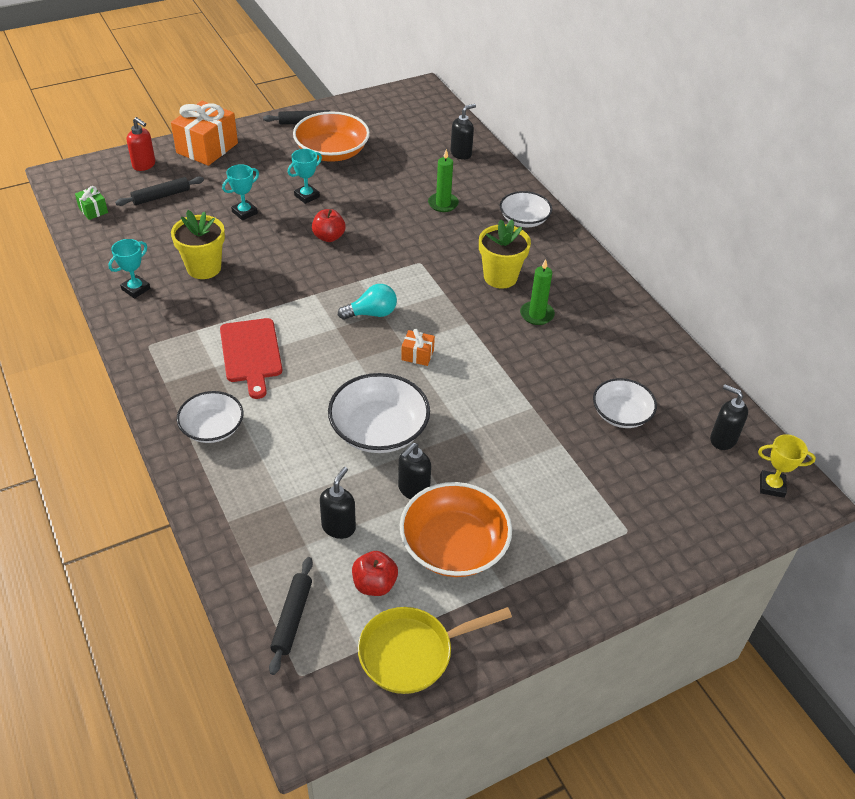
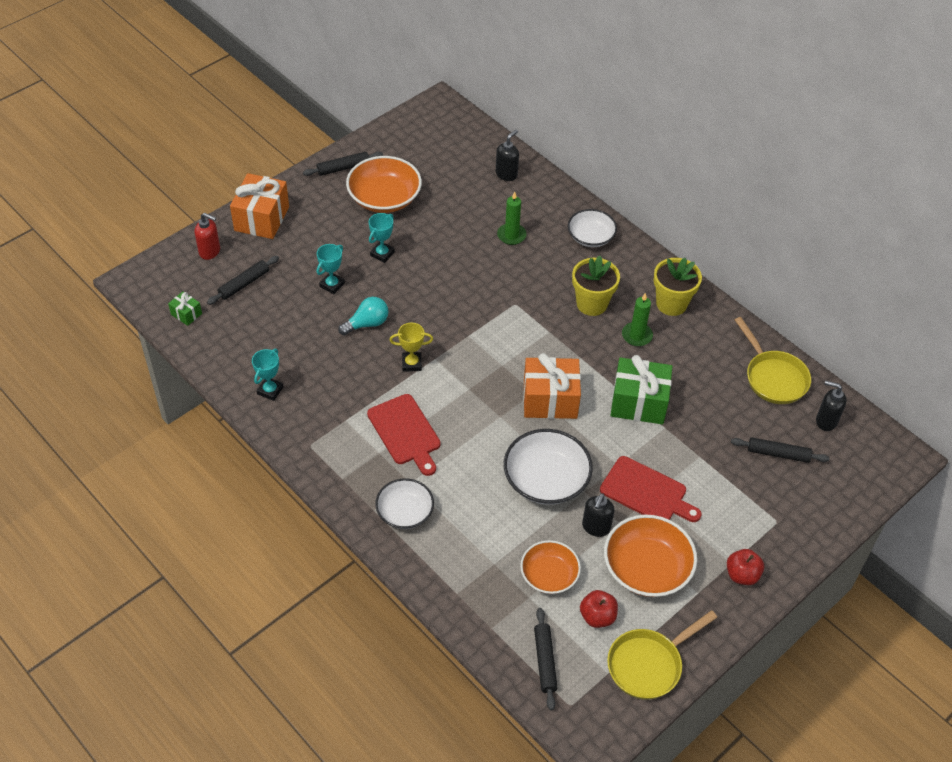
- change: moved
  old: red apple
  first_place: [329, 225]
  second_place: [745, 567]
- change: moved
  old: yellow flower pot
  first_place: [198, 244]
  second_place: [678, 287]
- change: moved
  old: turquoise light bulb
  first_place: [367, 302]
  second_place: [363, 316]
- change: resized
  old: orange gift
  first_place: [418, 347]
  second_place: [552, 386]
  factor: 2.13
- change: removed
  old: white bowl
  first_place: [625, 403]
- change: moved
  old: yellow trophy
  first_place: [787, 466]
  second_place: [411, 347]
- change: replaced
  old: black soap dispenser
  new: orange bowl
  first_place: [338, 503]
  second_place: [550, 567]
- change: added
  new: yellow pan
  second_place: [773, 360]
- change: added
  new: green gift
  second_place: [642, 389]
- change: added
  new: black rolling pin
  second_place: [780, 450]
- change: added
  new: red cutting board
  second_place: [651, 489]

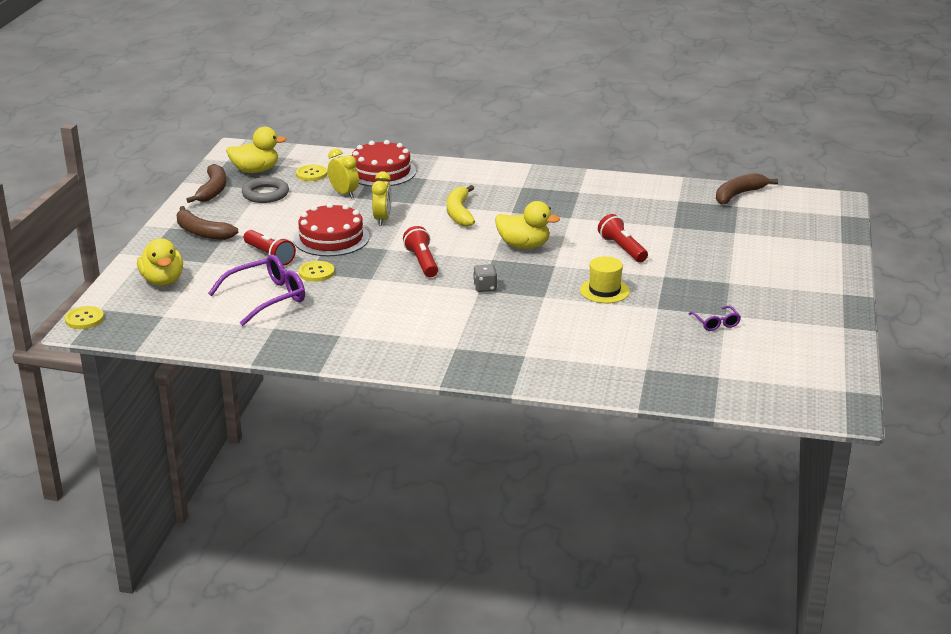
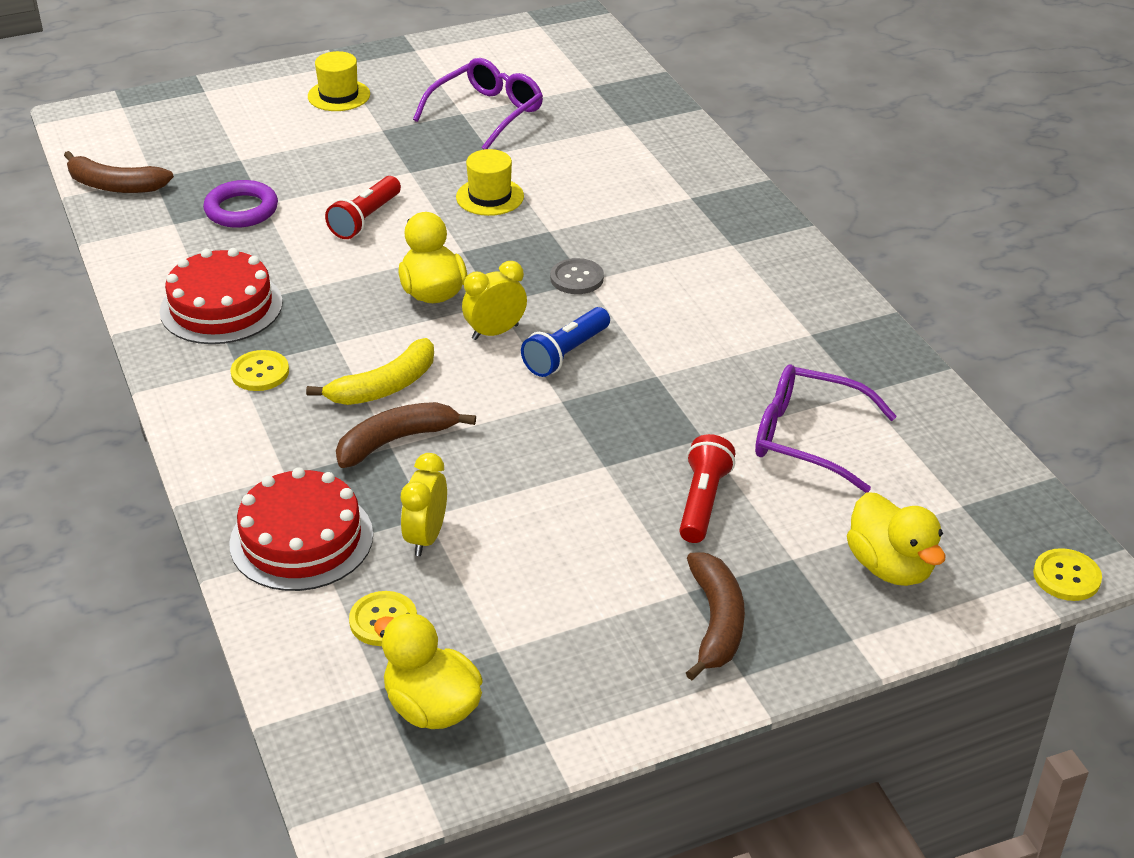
- change: moved
  old: brown banana
  first_place: [206, 183]
  second_place: [406, 435]
- change: moved
  old: yellow clock
  first_place: [382, 198]
  second_place: [494, 300]
- change: removed
  old: grey ring
  first_place: [265, 190]
- change: moved
  old: red cake
  first_place: [331, 229]
  second_place: [221, 296]
- change: recoloured
  old: red flashlight
  new: blue flashlight
  first_place: [420, 251]
  second_place: [565, 342]
- change: turned
  old: yellow duck
  first_place: [160, 262]
  second_place: [896, 539]
  degrees: 120
- change: moved
  old: yellow button
  first_place: [316, 271]
  second_place: [260, 370]
- change: replaced
  old: grey dice
  new: grey button
  first_place: [485, 278]
  second_place: [577, 276]
- change: resized
  old: purple glasses
  first_place: [715, 318]
  second_place: [478, 104]
  factor: 1.97
- change: added
  new: yellow hat
  second_place: [339, 81]
- change: added
  new: purple ring
  second_place: [240, 204]

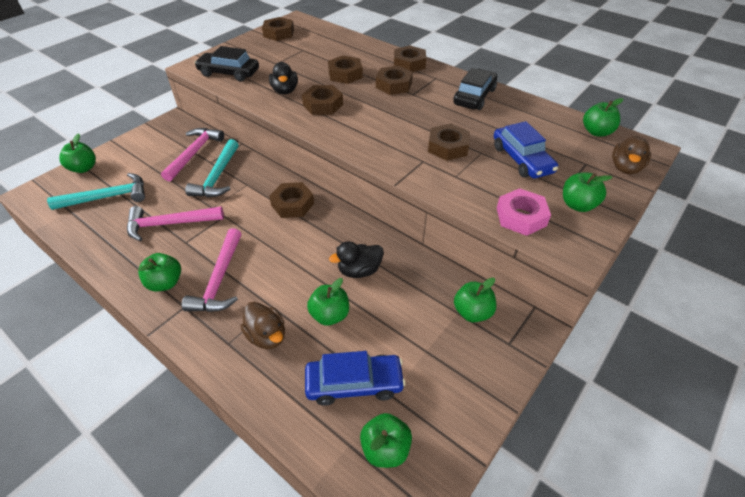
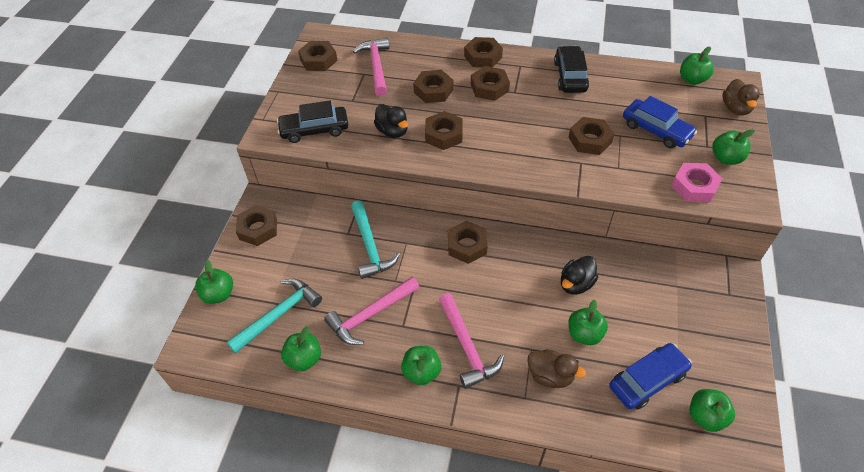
- change: moved
  old: pink hammer
  first_place: [192, 154]
  second_place: [371, 67]
- change: moved
  old: green apple
  first_place: [475, 300]
  second_place: [301, 348]
- change: added
  new: brown nut
  second_place: [256, 225]

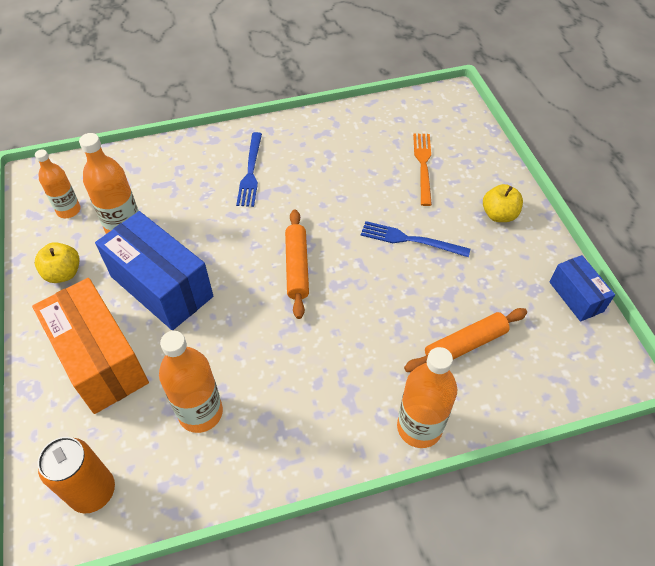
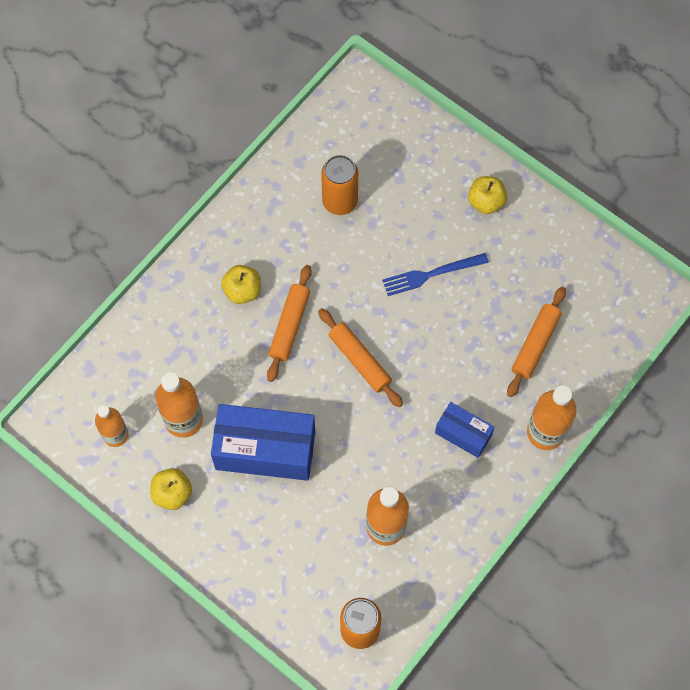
- change: replaced
  old: blue fork
  new: yellow apple
  first_place: [249, 169]
  second_place: [241, 284]
- change: removed
  old: orange fork
  first_place: [422, 169]
- change: moved
  old: blue box
  first_place: [582, 288]
  second_place: [465, 430]
- change: removed
  old: orange box
  first_place: [90, 346]
- change: added
  new: orange can
  second_place: [339, 185]
- change: added
  new: orange rolling pin
  second_place: [289, 323]

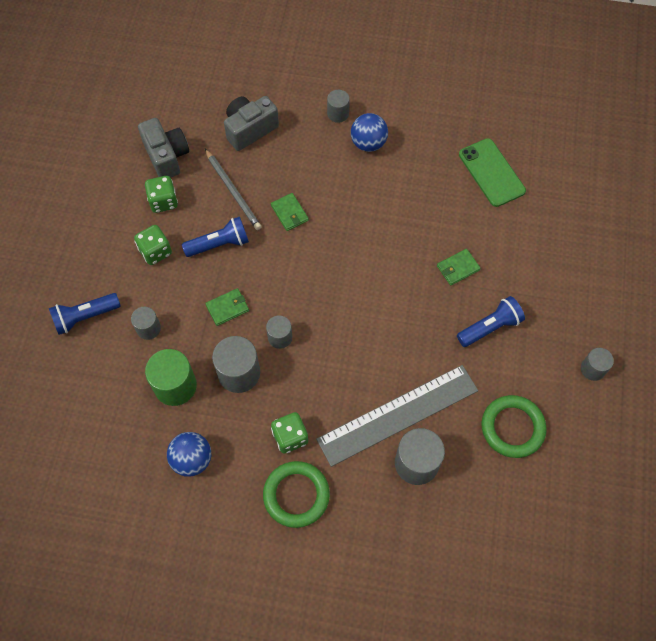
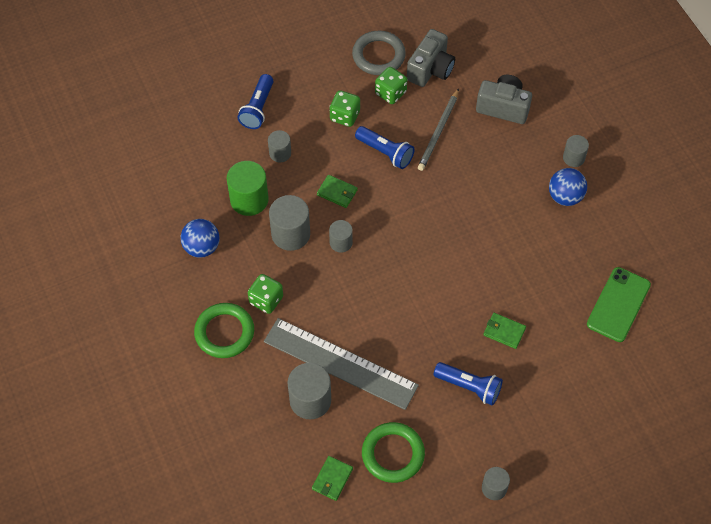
- change: moved
  old: green wallet
  first_place: [290, 212]
  second_place: [332, 478]
- change: turned
  old: blue flashlight
  first_place: [85, 314]
  second_place: [255, 101]
  degrees: -105
- change: added
  new: grey ring
  second_place: [379, 53]

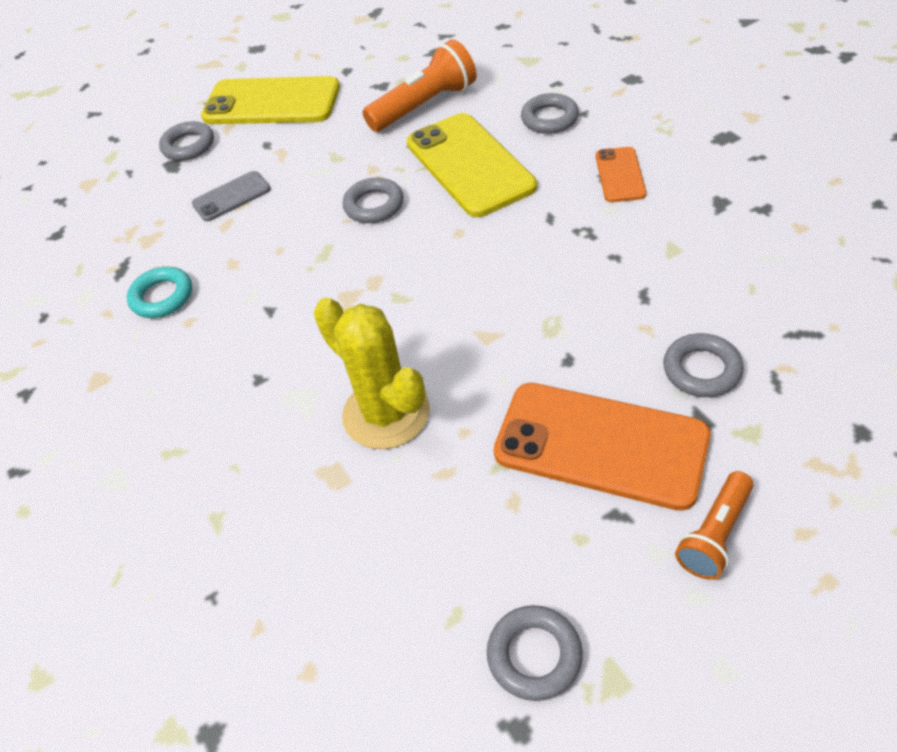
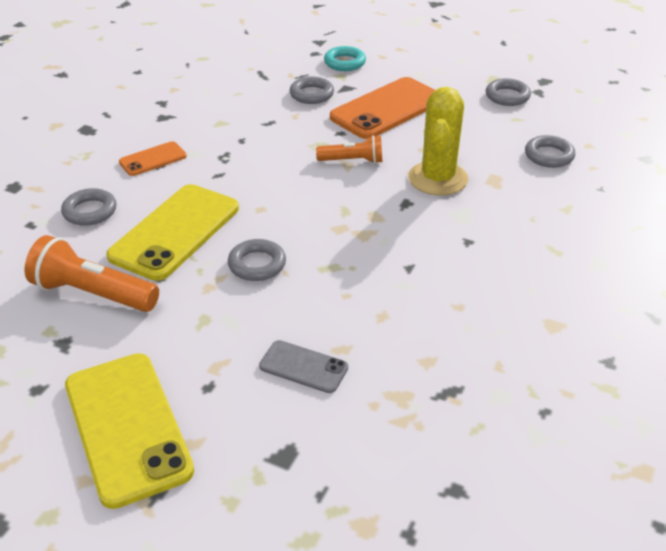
- change: moved
  old: grey ring
  first_place: [186, 141]
  second_place: [550, 151]
- change: moved
  old: turquoise ring
  first_place: [159, 292]
  second_place: [345, 58]
- change: turned
  old: orange phone
  first_place: [602, 447]
  second_place: [383, 108]
  degrees: 60
- change: moved
  old: orange flashlight
  first_place: [714, 525]
  second_place: [349, 149]

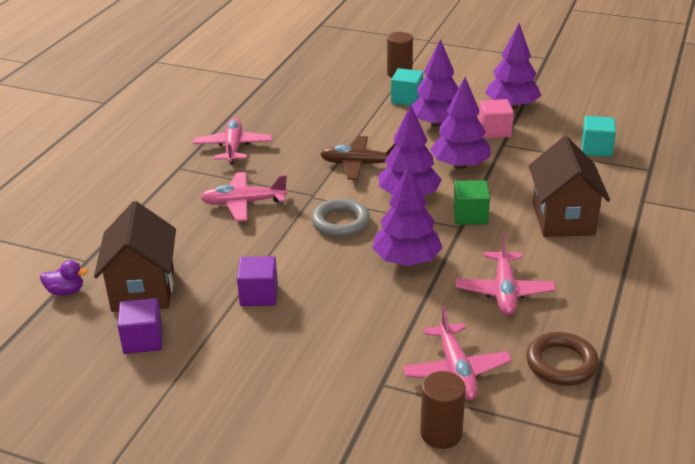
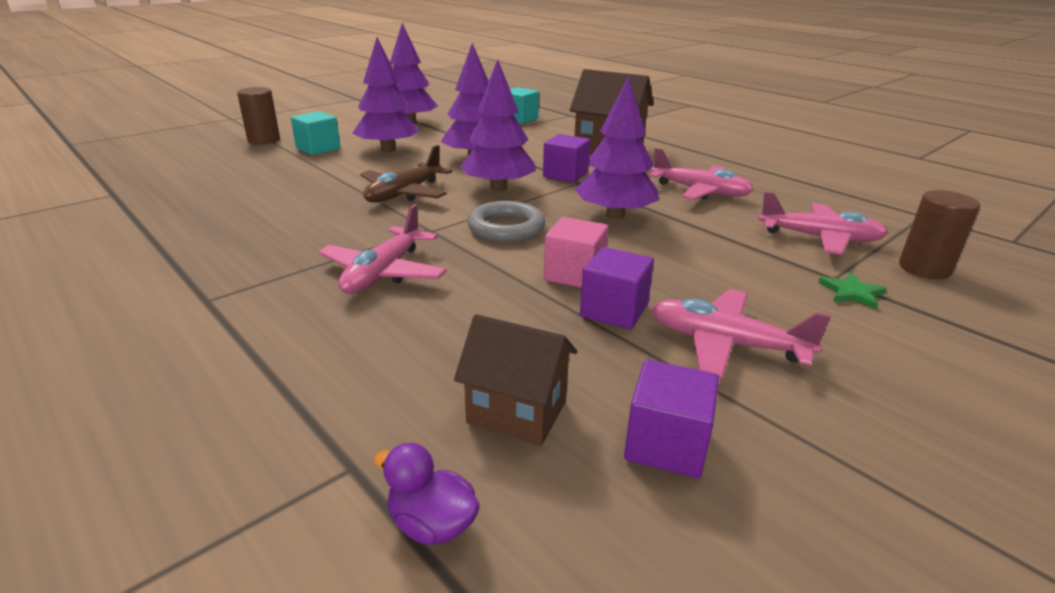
- change: moved
  old: pink cube
  first_place: [496, 119]
  second_place: [576, 252]
- change: moved
  old: pink plane
  first_place: [233, 141]
  second_place: [741, 334]
- change: recoloured
  old: green cube
  new: purple cube
  first_place: [471, 202]
  second_place: [566, 158]
- change: resized
  old: brown house
  first_place: [135, 256]
  second_place: [515, 380]
  factor: 0.64
- change: turned
  old: purple duck
  first_place: [64, 278]
  second_place: [427, 494]
  degrees: -90
- change: removed
  old: brown ring
  first_place: [562, 359]
- change: added
  new: green star
  second_place: [852, 291]

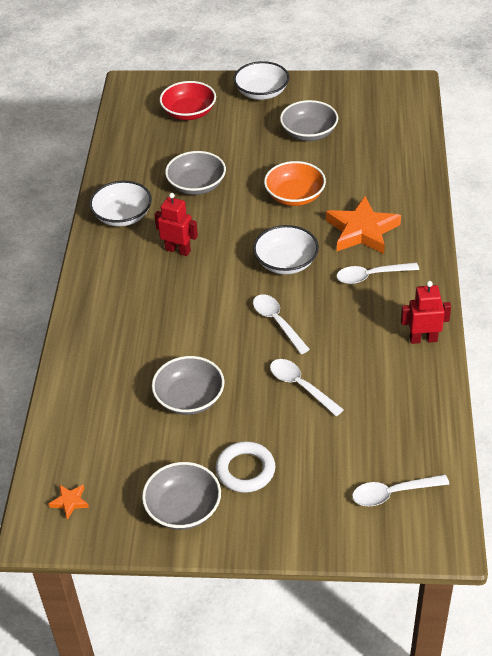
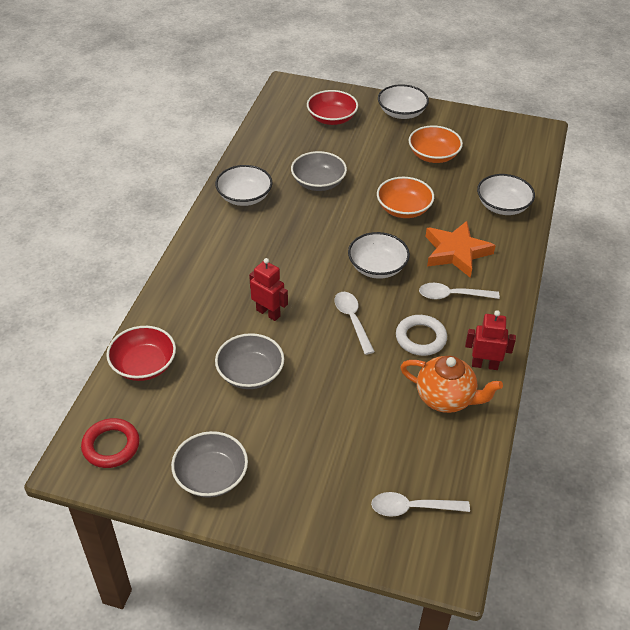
- change: recoloured
  old: grey bowl
  new: orange bowl
  first_place: [309, 120]
  second_place: [436, 144]
- change: moved
  old: red robot
  first_place: [176, 224]
  second_place: [268, 289]
- change: removed
  old: white spoon
  first_place: [307, 387]
- change: moved
  old: white ring
  first_place: [245, 467]
  second_place: [421, 335]
- change: replaced
  old: orange star
  new: red ring
  first_place: [69, 502]
  second_place: [110, 443]
- change: added
  new: white bowl
  second_place: [506, 194]
- change: added
  new: red bowl
  second_place: [141, 353]
- change: added
  new: orange teapot
  second_place: [451, 384]

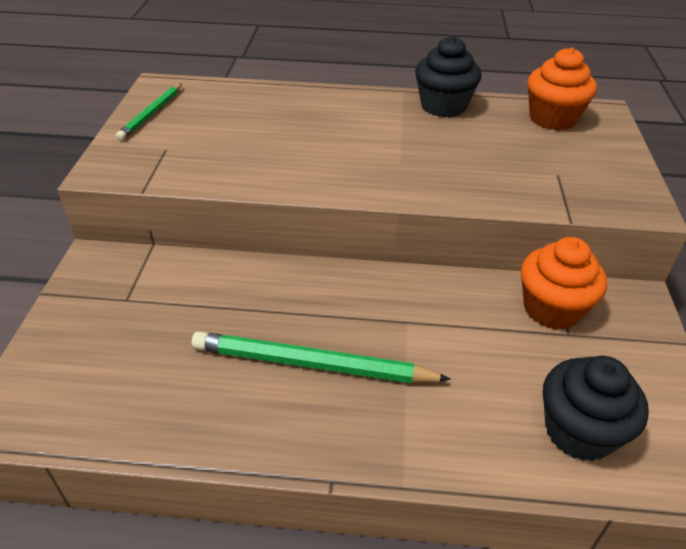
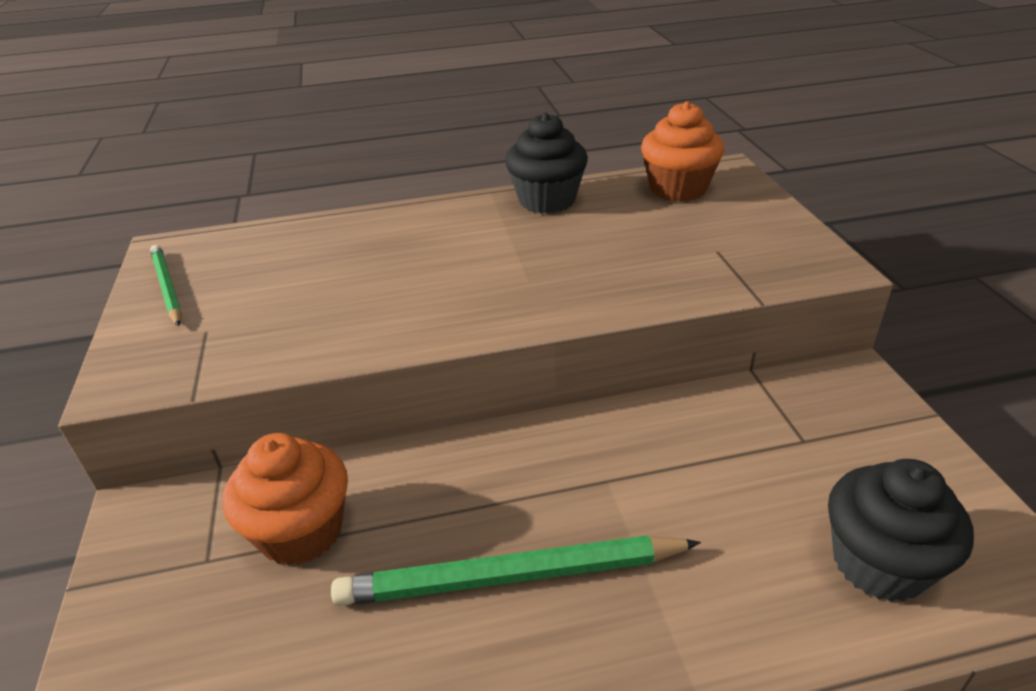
- change: turned
  old: green pencil
  first_place: [149, 111]
  second_place: [166, 286]
  degrees: 150
- change: moved
  old: orange cupcake
  first_place: [564, 283]
  second_place: [285, 499]

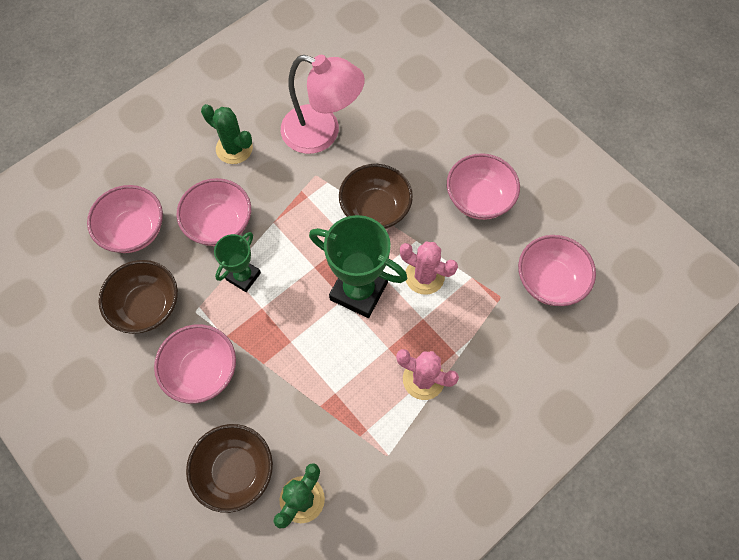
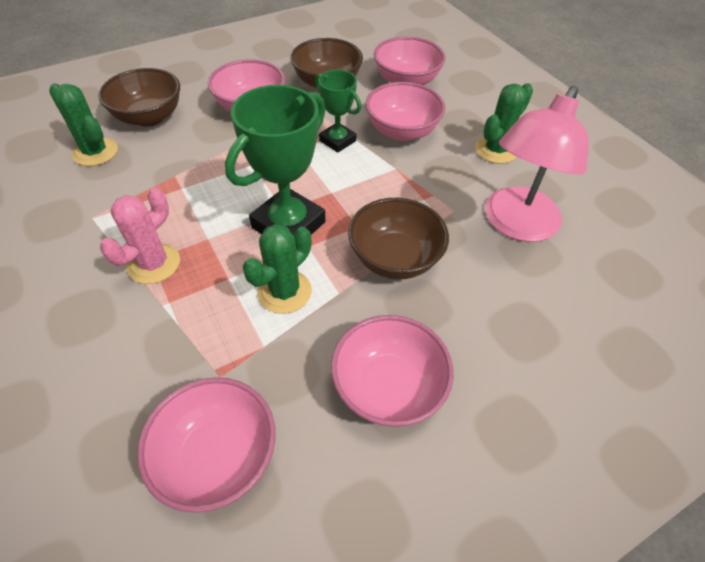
- change: recoloured
  old: pink cactus
  new: green cactus
  first_place: [429, 268]
  second_place: [277, 269]

